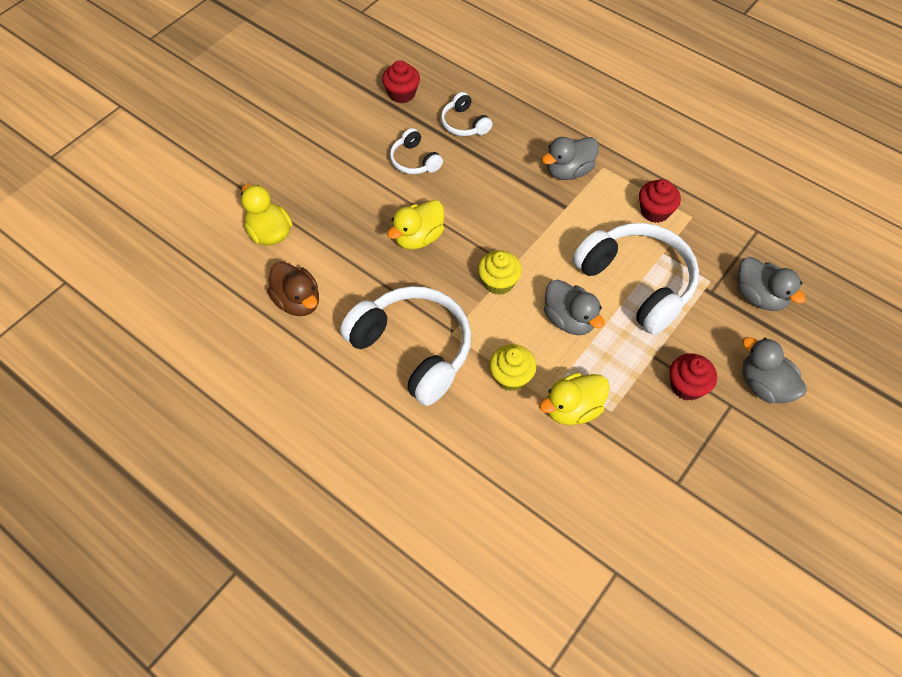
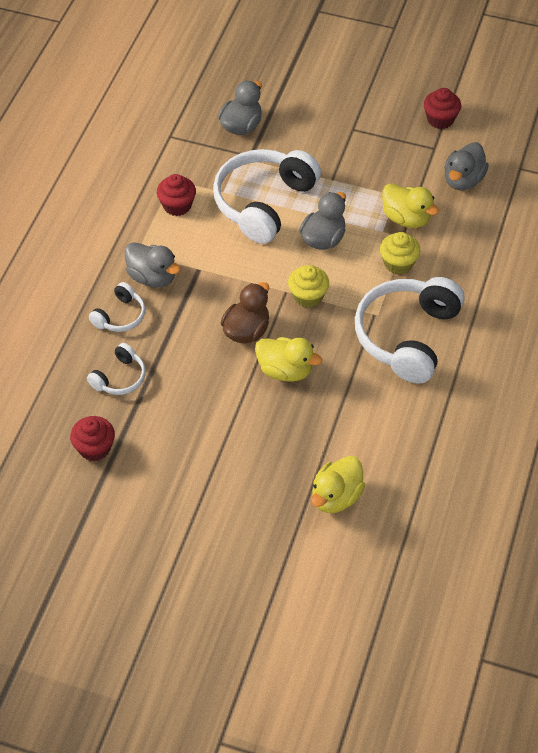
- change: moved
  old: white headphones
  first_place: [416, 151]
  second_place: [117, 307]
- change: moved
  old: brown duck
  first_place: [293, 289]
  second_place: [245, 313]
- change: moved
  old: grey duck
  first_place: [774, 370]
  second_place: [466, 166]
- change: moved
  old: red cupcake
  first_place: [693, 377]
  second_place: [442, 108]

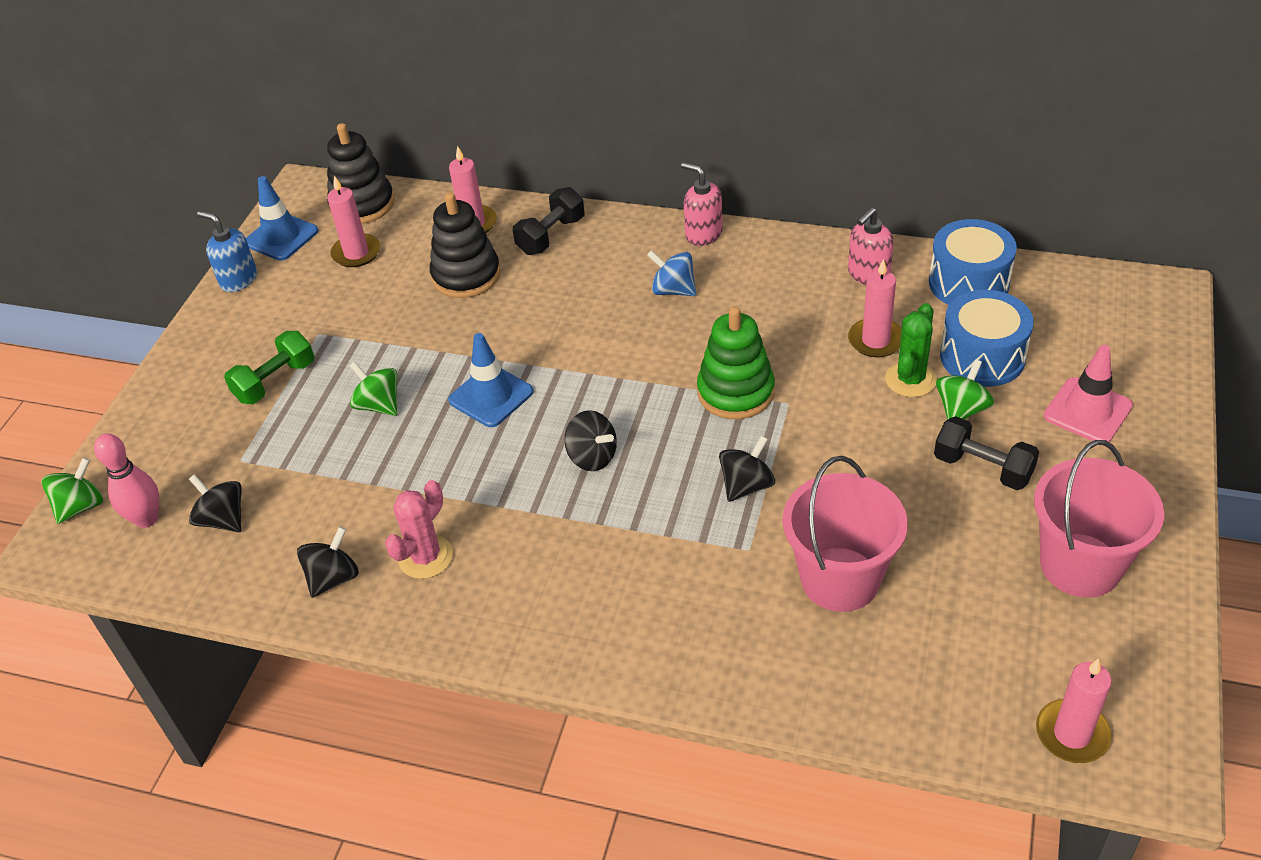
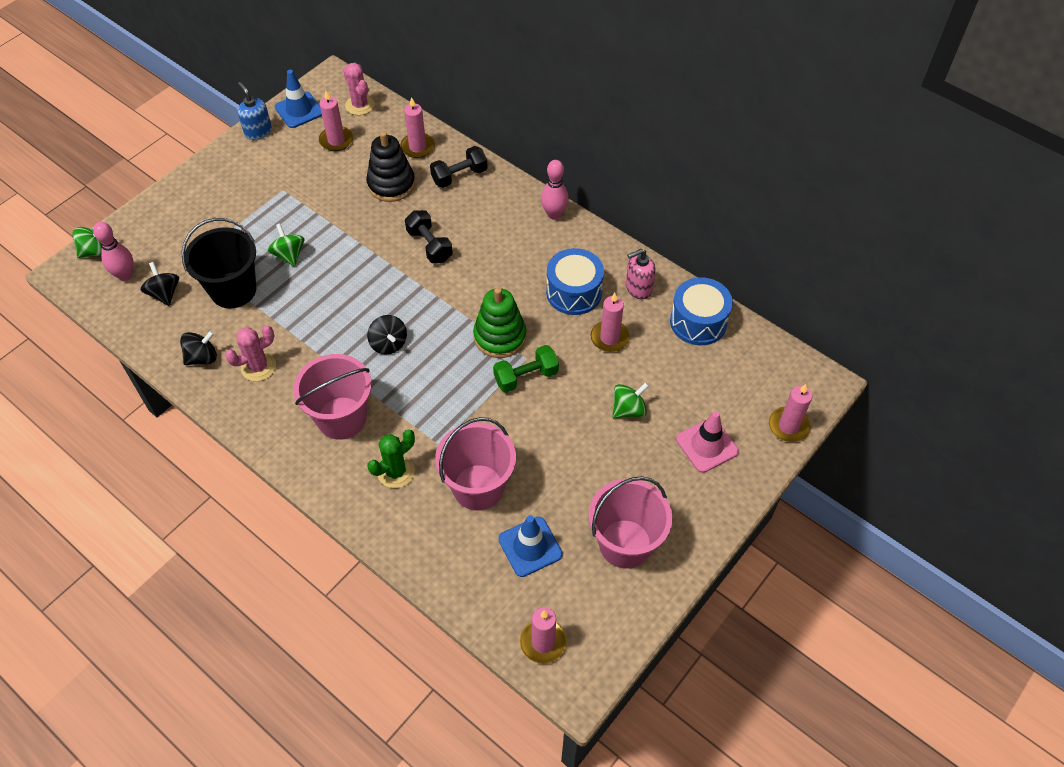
- change: replaced
  old: black stacking toy
  new: pink cactus
  first_place: [360, 173]
  second_place: [359, 89]
- change: replaced
  old: pink soap dispenser
  new: pink bowling pin
  first_place: [701, 204]
  second_place: [555, 190]
- change: removed
  old: blue spinning top
  first_place: [671, 273]
- change: moved
  old: blue drum
  first_place: [987, 338]
  second_place: [575, 281]
- change: moved
  old: green cactus
  first_place: [911, 350]
  second_place: [391, 459]
- change: moved
  old: green dumbbell
  first_place: [269, 367]
  second_place: [526, 368]
- change: moved
  old: blue traffic cone
  first_place: [490, 380]
  second_place: [530, 546]
- change: moved
  old: black dumbbell
  first_place: [986, 453]
  second_place: [429, 236]
- change: removed
  old: black spinning top
  first_place: [747, 469]
- change: added
  new: black bucket
  second_place: [219, 263]
- change: added
  new: pink bucket
  second_place: [332, 397]
- change: added
  new: pink candle
  second_place: [790, 413]

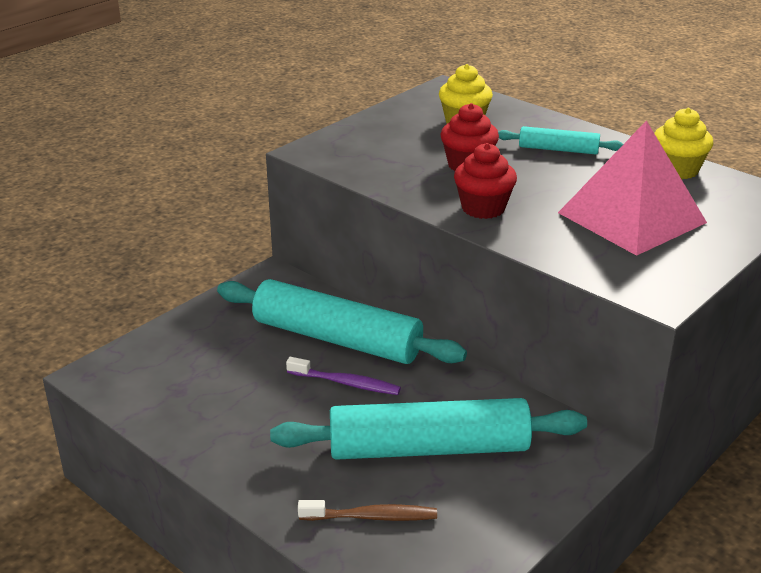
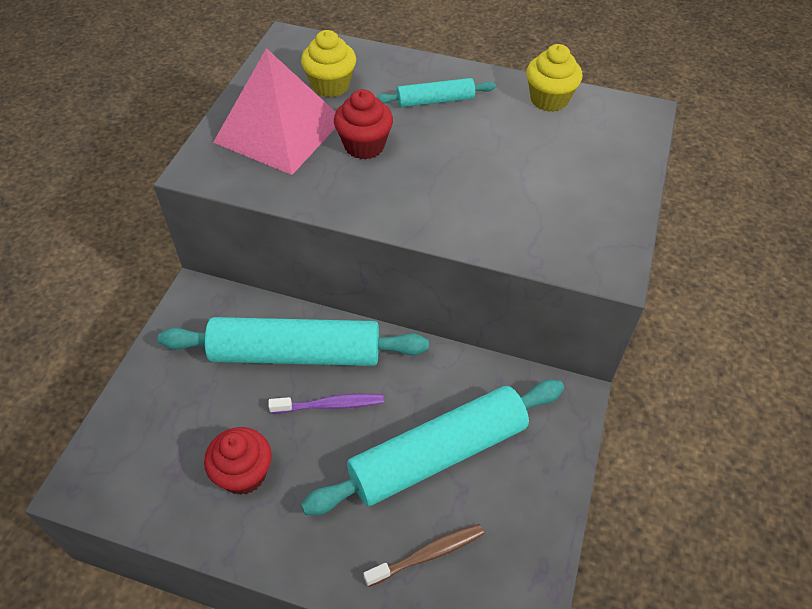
- change: moved
  old: pink pyramid
  first_place: [632, 188]
  second_place: [274, 111]
- change: moved
  old: red cupcake
  first_place: [485, 181]
  second_place: [238, 461]

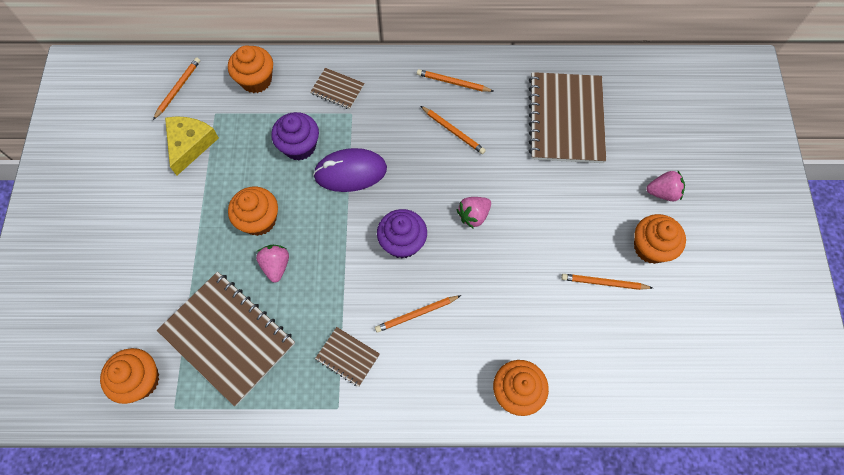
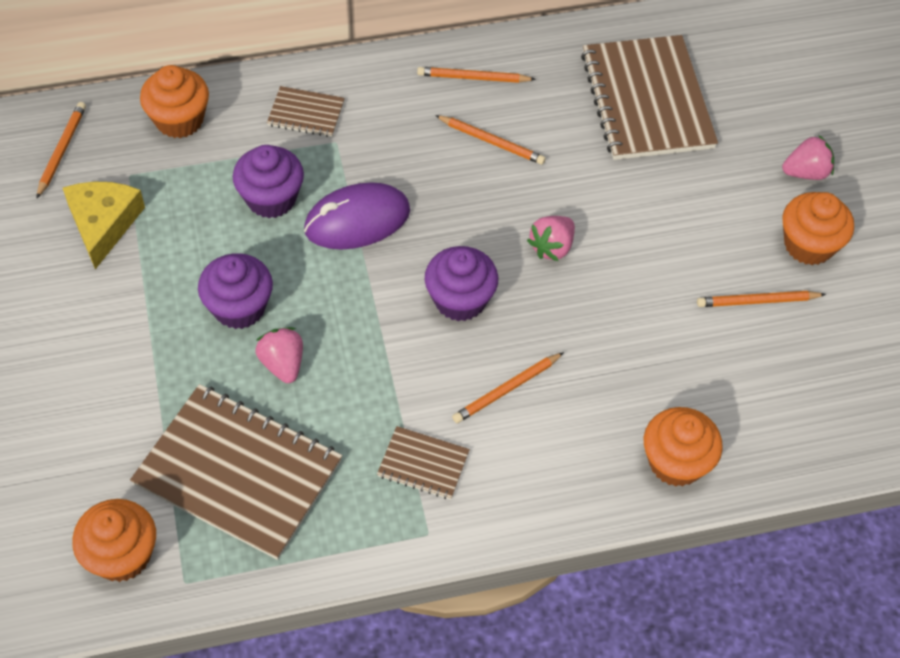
- change: recoloured
  old: orange cupcake
  new: purple cupcake
  first_place: [253, 211]
  second_place: [235, 291]

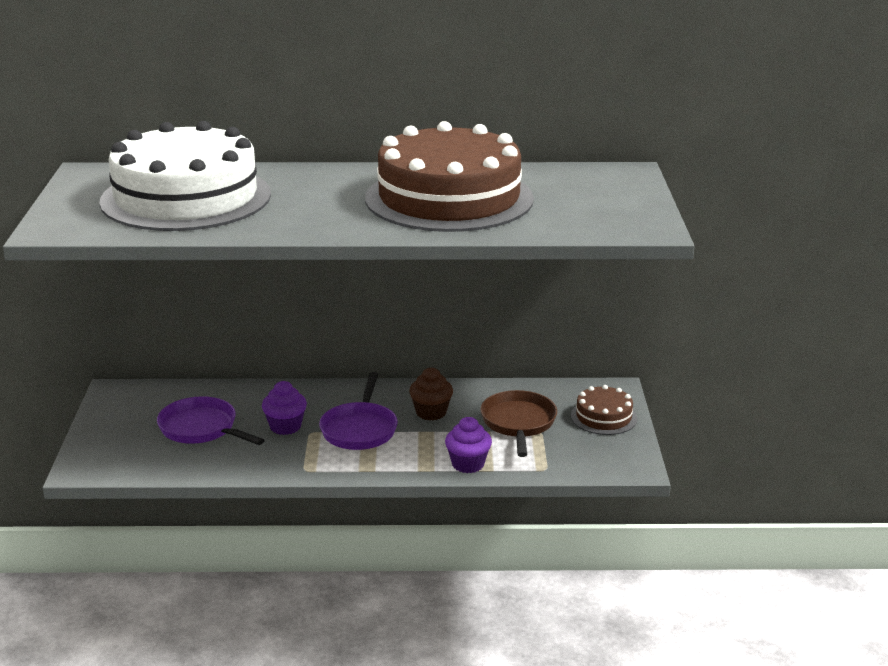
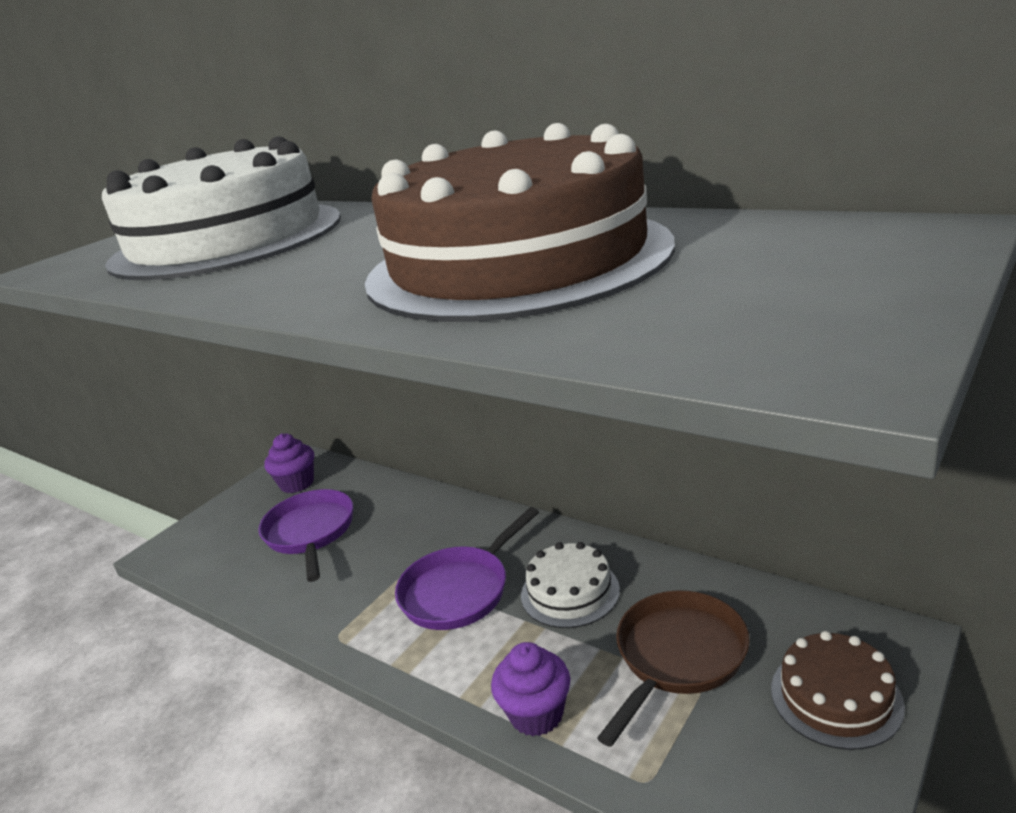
- change: replaced
  old: brown cupcake
  new: white cake
  first_place: [431, 394]
  second_place: [570, 585]
- change: moved
  old: purple cupcake
  first_place: [284, 408]
  second_place: [289, 463]

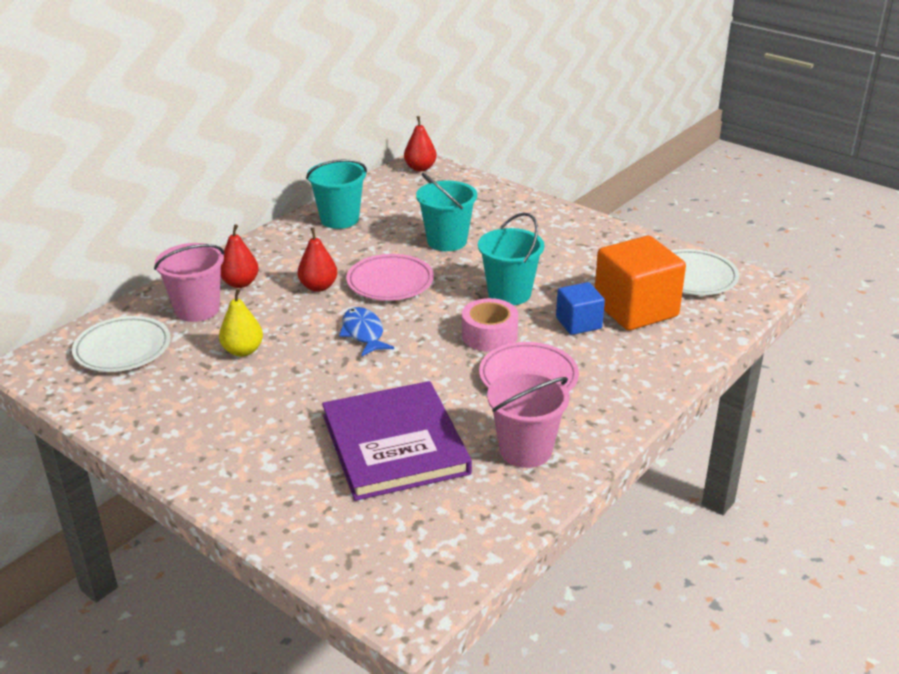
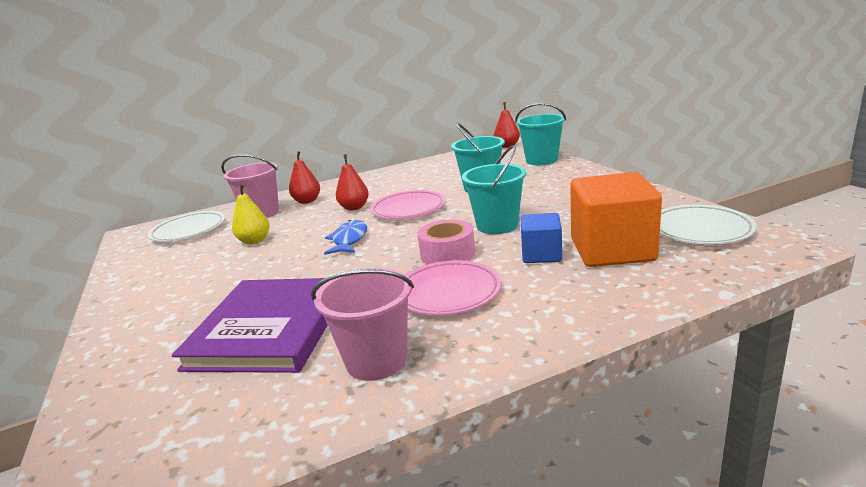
- change: moved
  old: turquoise bucket
  first_place: [336, 194]
  second_place: [540, 134]

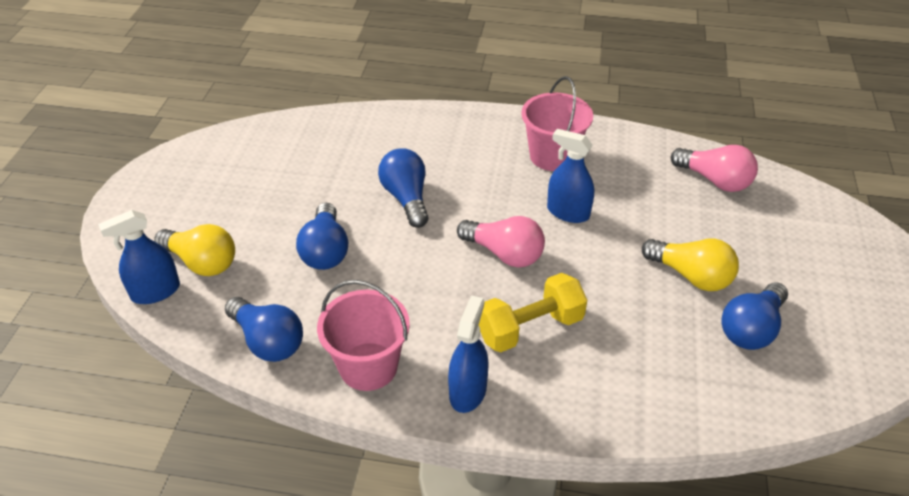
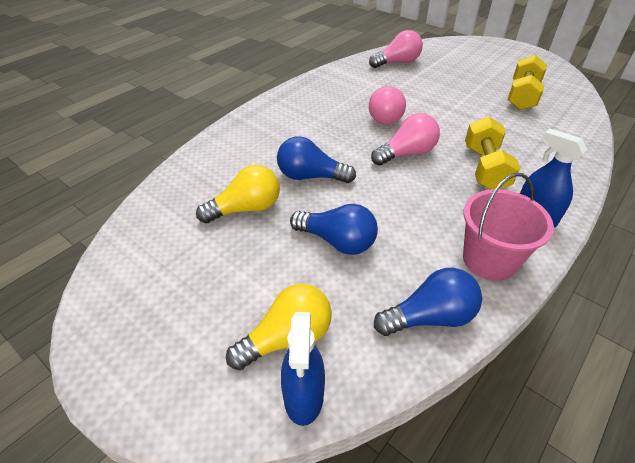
- change: removed
  old: pink bucket
  first_place: [557, 123]
- change: replaced
  old: blue spray bottle
  new: pink light bulb
  first_place: [570, 176]
  second_place: [387, 105]
- change: moved
  old: yellow light bulb
  first_place: [690, 265]
  second_place: [238, 194]
- change: replaced
  old: blue light bulb
  new: yellow dumbbell
  first_place: [754, 316]
  second_place: [527, 82]

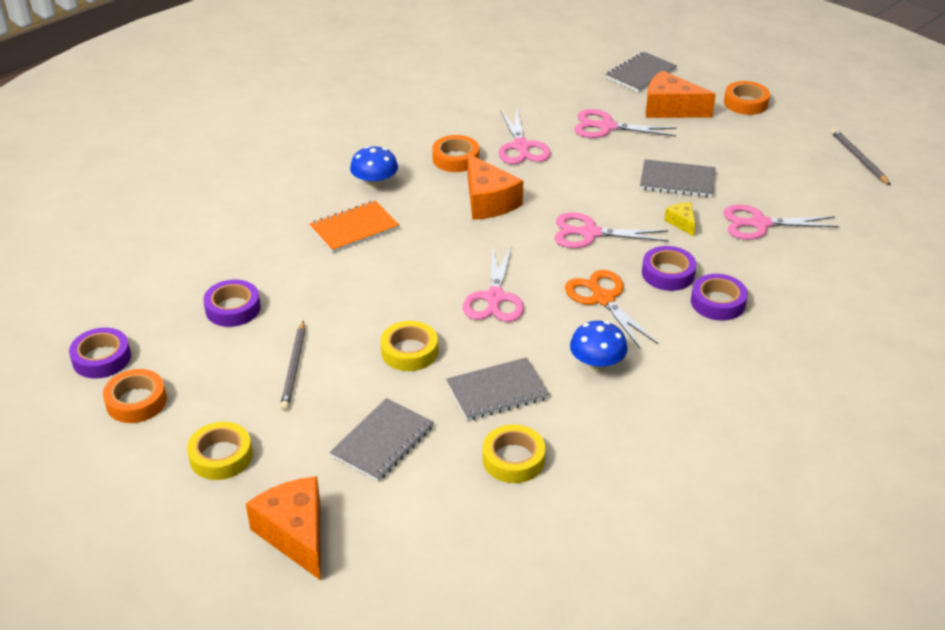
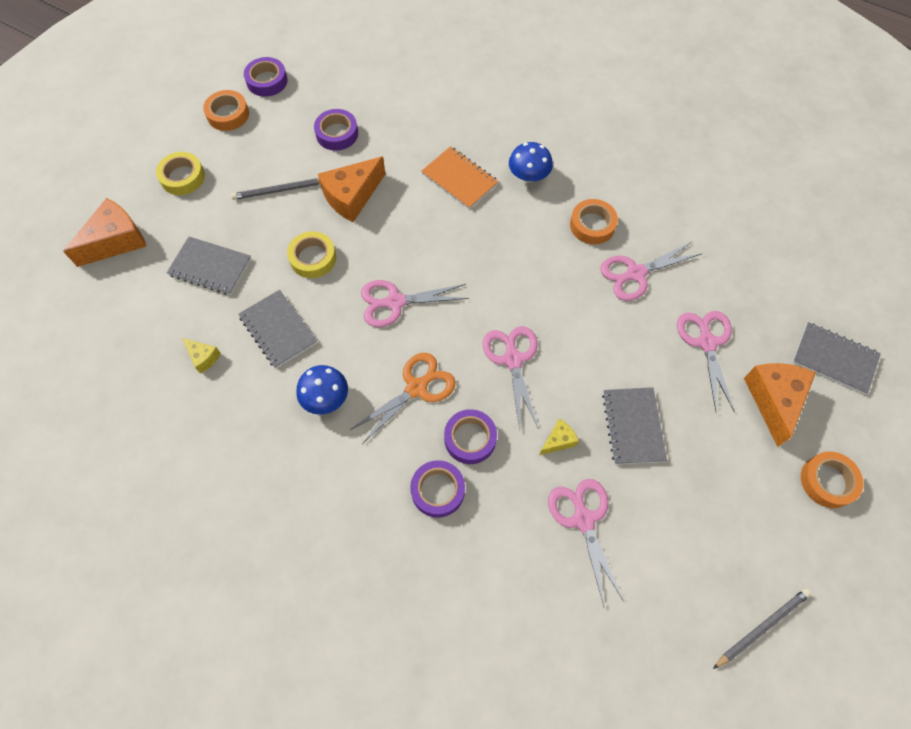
- change: moved
  old: orange cheese
  first_place: [495, 187]
  second_place: [351, 189]
- change: replaced
  old: yellow tape
  new: yellow cheese
  first_place: [514, 453]
  second_place: [201, 356]

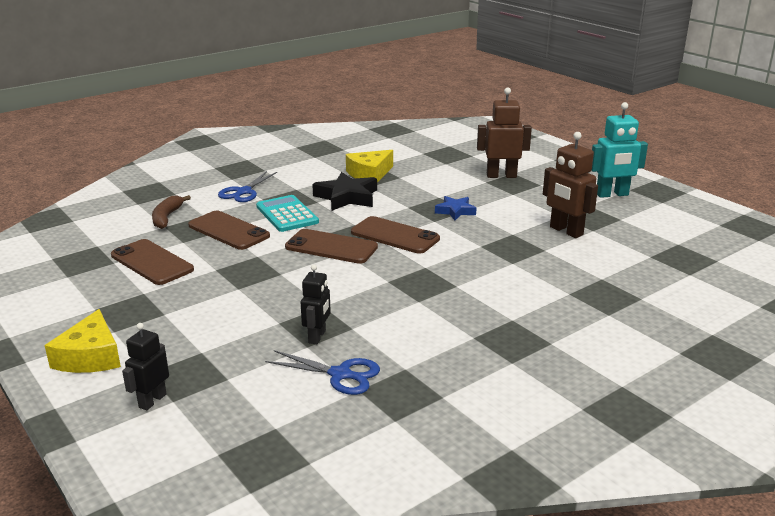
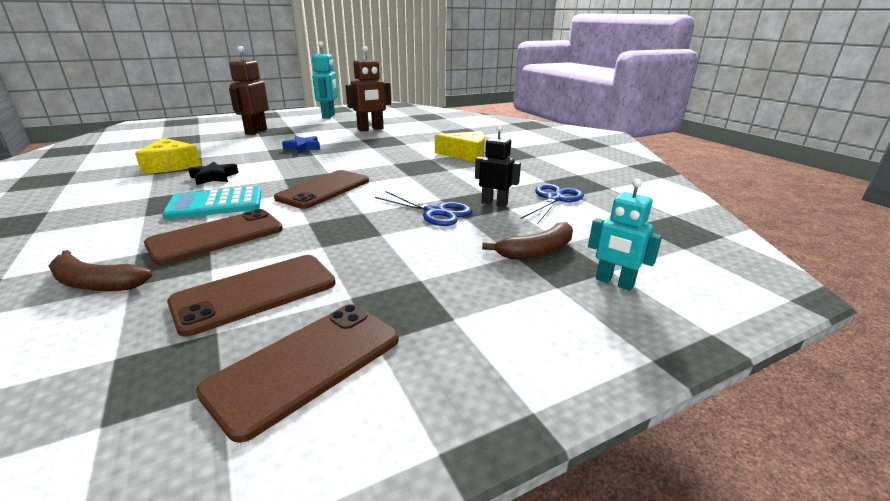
- change: moved
  old: blue scissors
  first_place: [247, 186]
  second_place: [423, 208]
- change: resized
  old: black star
  first_place: [344, 191]
  second_place: [213, 173]
  factor: 0.6
- change: moved
  old: brown phone
  first_place: [395, 235]
  second_place: [297, 373]
- change: moved
  old: yellow cheese
  first_place: [83, 341]
  second_place: [460, 146]
- change: recoloured
  old: black robot
  new: turquoise robot
  first_place: [145, 366]
  second_place: [625, 235]
- change: added
  new: brown banana
  second_place: [527, 240]

